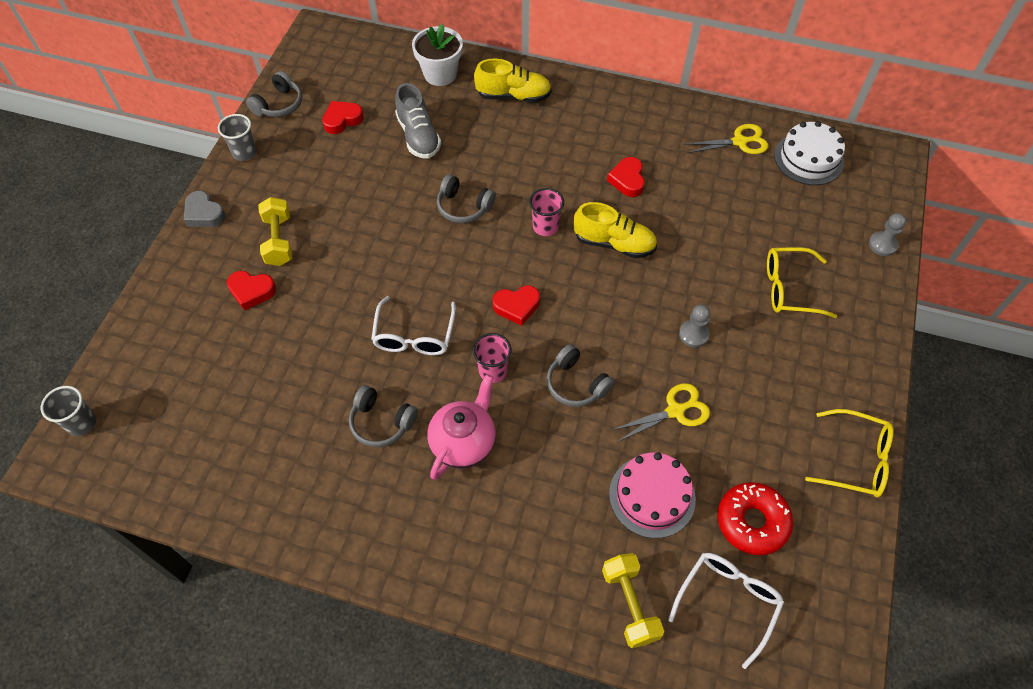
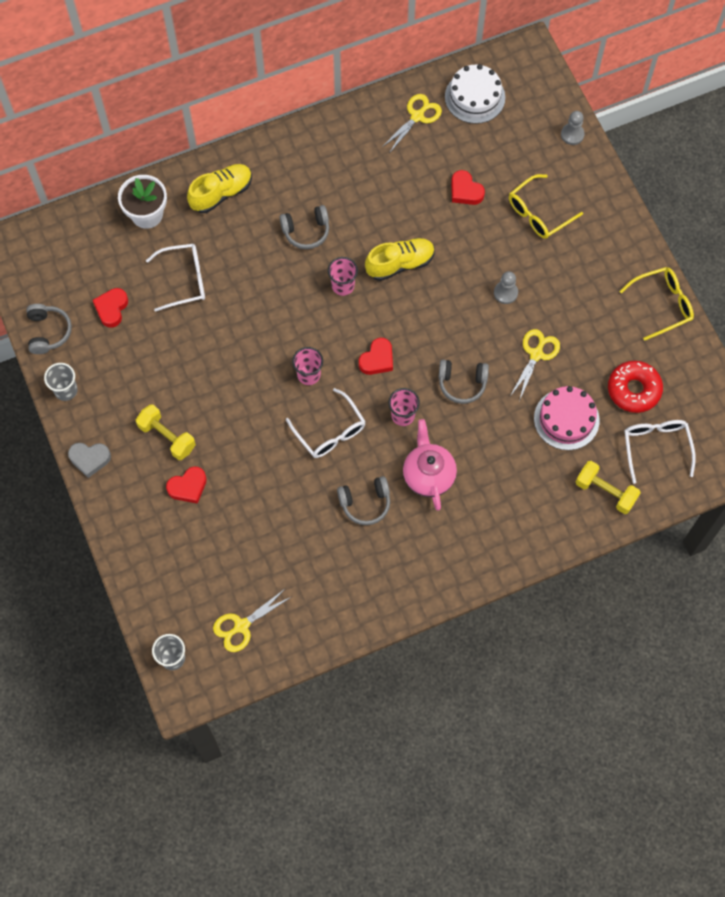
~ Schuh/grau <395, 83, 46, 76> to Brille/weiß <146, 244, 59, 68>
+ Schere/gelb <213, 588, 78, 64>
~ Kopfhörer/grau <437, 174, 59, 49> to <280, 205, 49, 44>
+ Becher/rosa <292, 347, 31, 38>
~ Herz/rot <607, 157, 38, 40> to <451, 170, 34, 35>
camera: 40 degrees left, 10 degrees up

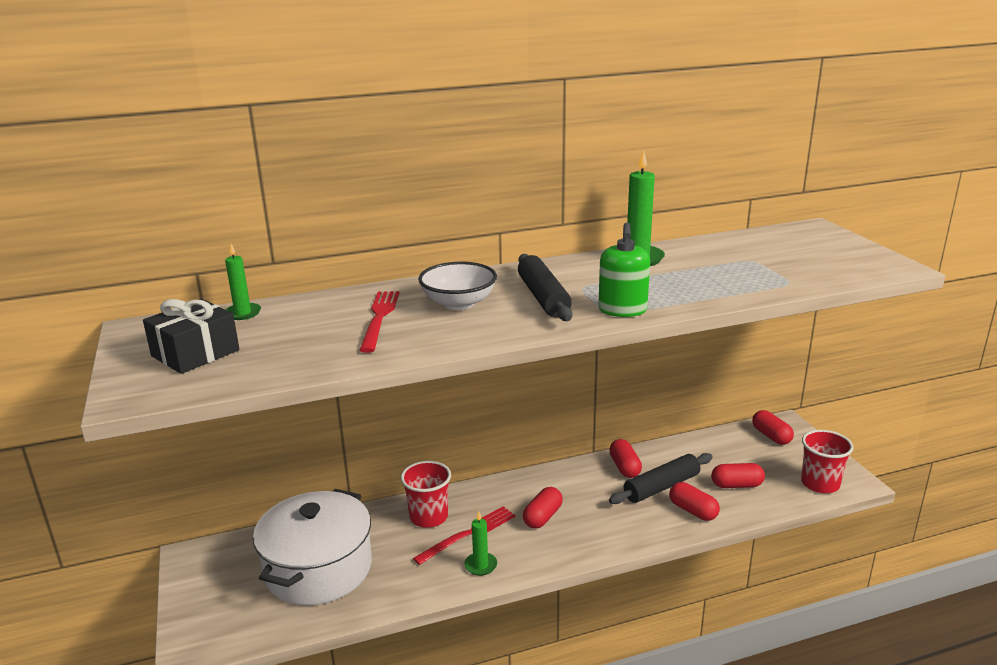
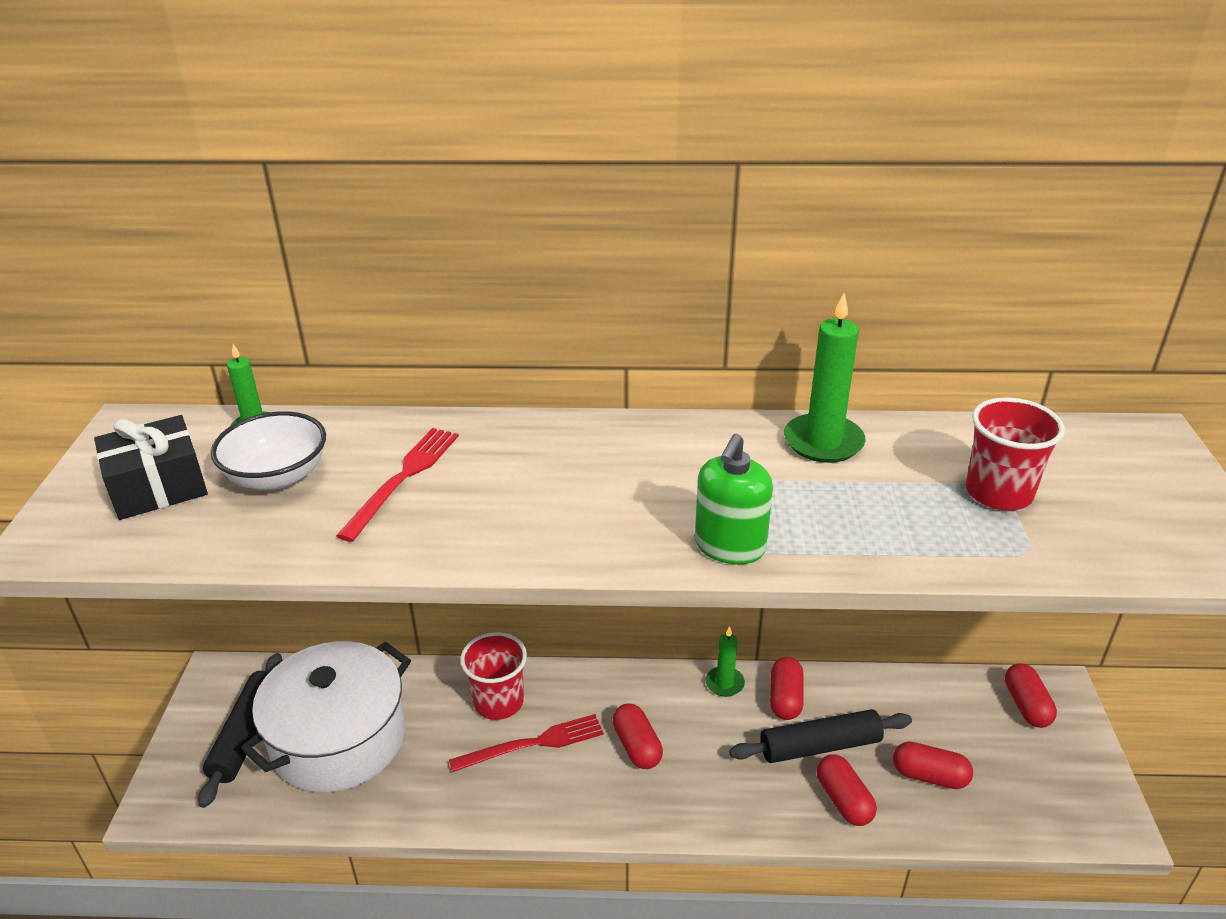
~ Nudelholz/schwarz <518, 254, 54, 67> to <198, 653, 84, 155>
~ Schüssel/weiß <418, 262, 79, 48> to <211, 411, 115, 79>
~ Kapsel/rot <523, 487, 40, 42> = <613, 704, 50, 65> 75 degrees counterclockwise
~ Kerze/grün <464, 511, 33, 65> to <705, 626, 40, 71>
~ Becher/rot <801, 430, 53, 63> to <966, 398, 99, 112>
camera: 20 degrees right, 10 degrees up

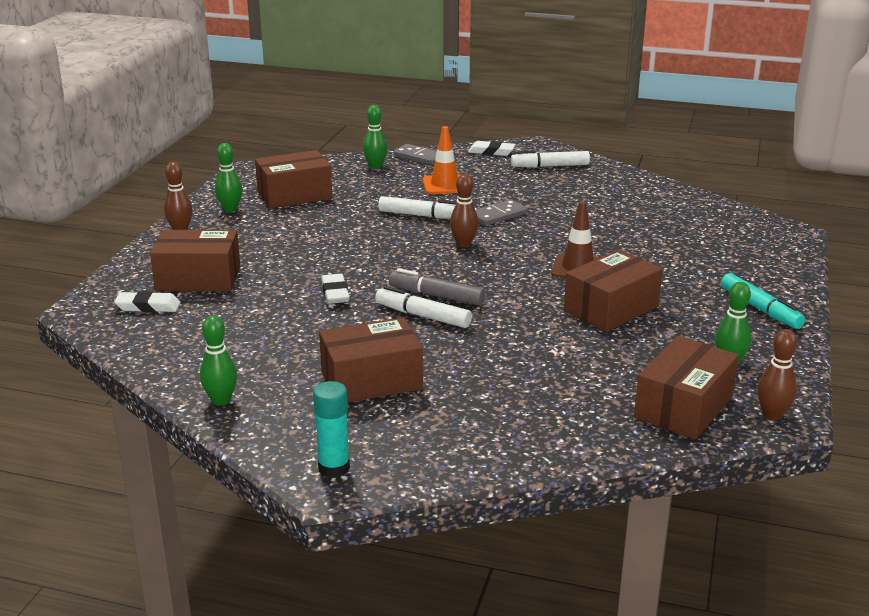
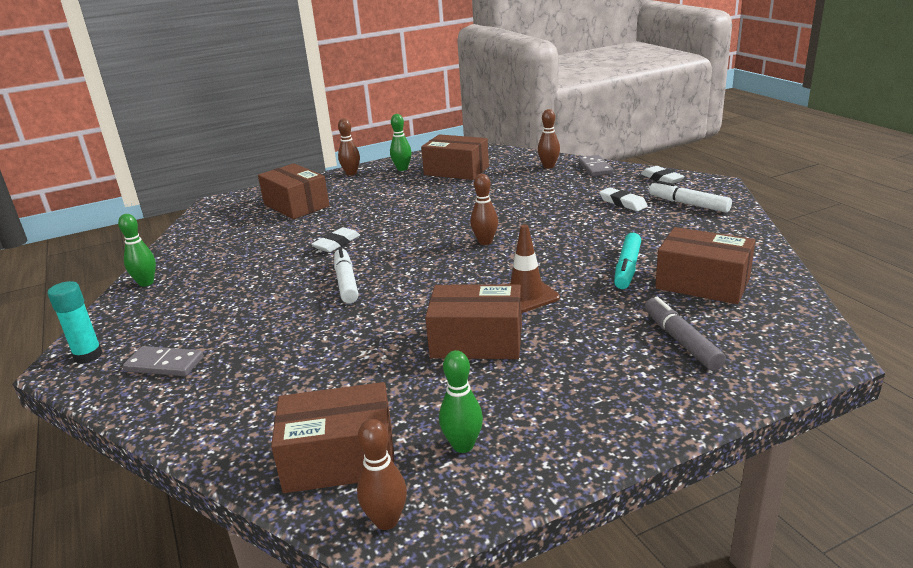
~ Dominostein/grau <475, 200, 53, 26> to <123, 346, 81, 30>
~ Bowlingkegel/grün <363, 105, 25, 64> to Bowlingkegel/braun <538, 109, 22, 59>
~ Radiergummi/weiß <114, 291, 67, 21> to <599, 187, 49, 24>
~ Filzstift/türkis <721, 273, 84, 56> to <614, 233, 27, 56>
~ Filzstift/grau <389, 268, 96, 38> to <645, 297, 81, 74>
~ Schachtel/braun <319, 317, 104, 85> to <655, 227, 100, 77>
- Filzstift/weiß <378, 196, 78, 23>
- Leitkegel/orange <423, 126, 37, 68>
camera: 50 degrees right, 0 degrees up

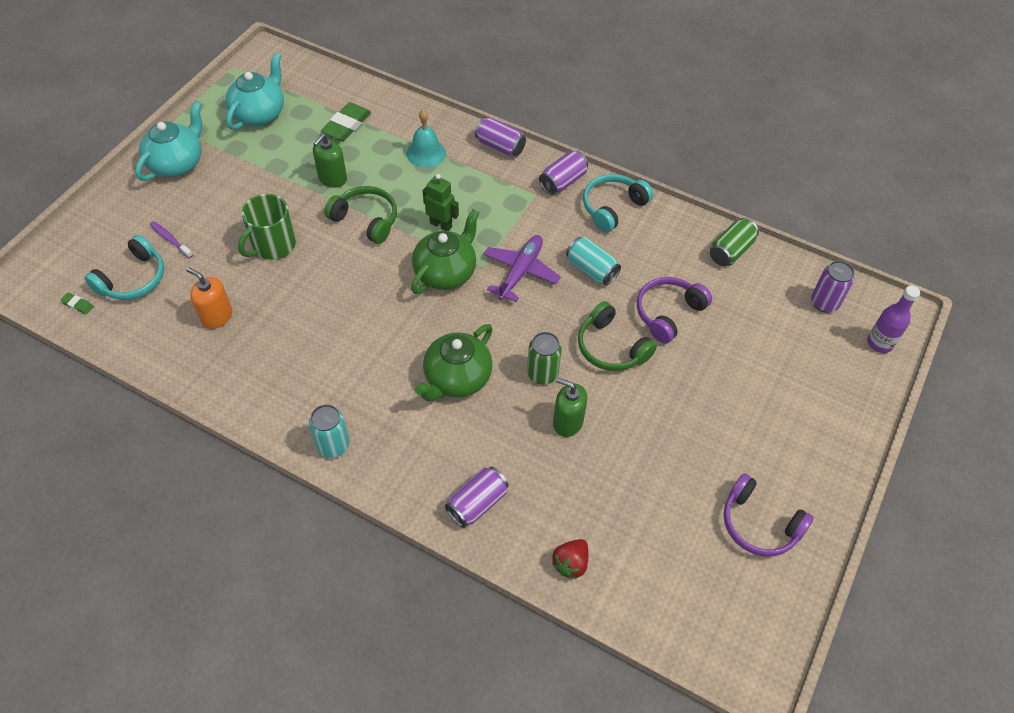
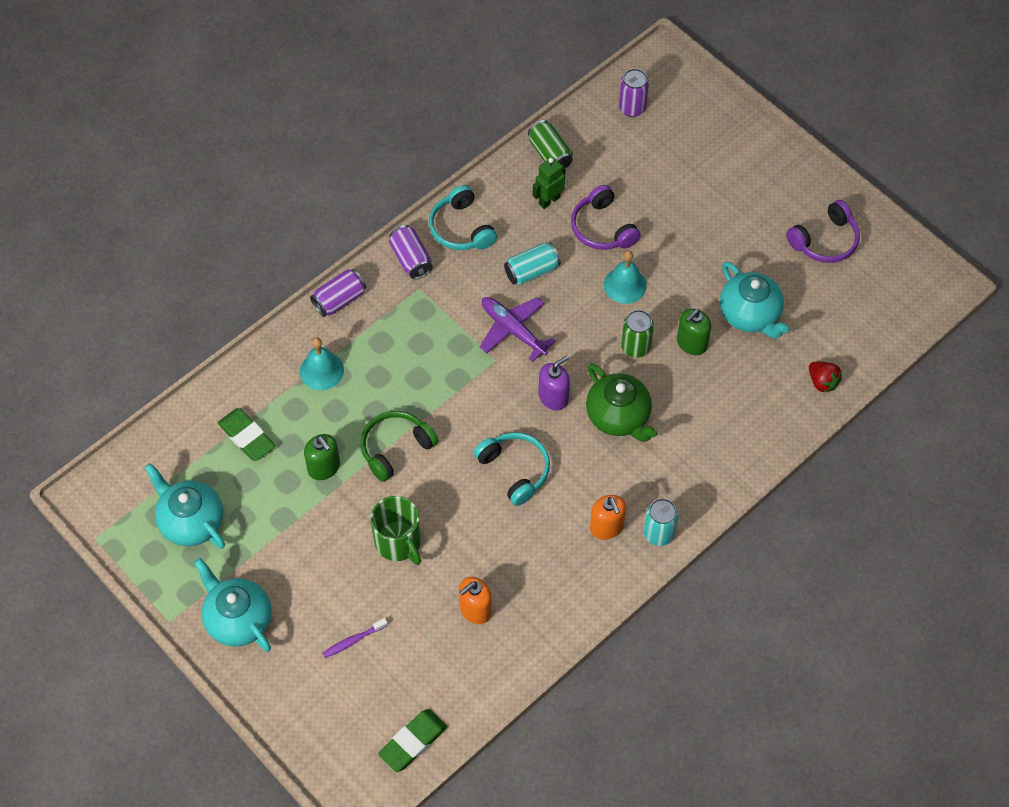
~ Radiergummi/grün <60, 292, 33, 22> = <378, 709, 69, 63> x2.13
~ Kopfhörer/türkis <84, 235, 80, 65> to <474, 432, 76, 74>
~ Roboter/grün <423, 174, 36, 57> to <533, 157, 33, 52>
+ Seifenspender/lila <538, 355, 32, 55>
+ Seifenspender/orange <590, 495, 36, 45>
~ Kopfhörer/grün <578, 301, 79, 70> to Glocke/türkis <604, 250, 43, 54>
+ Teekanne/türkis <720, 261, 69, 77>
- Teekanne/grün <411, 209, 68, 85>
- Dose/lila <445, 466, 64, 62>
- Flasche/lila <867, 286, 53, 67>
camera: 70 degrees left, 5 degrees up

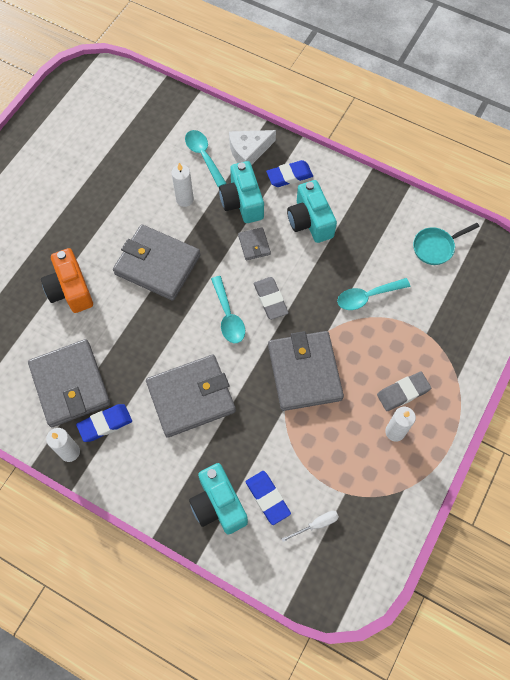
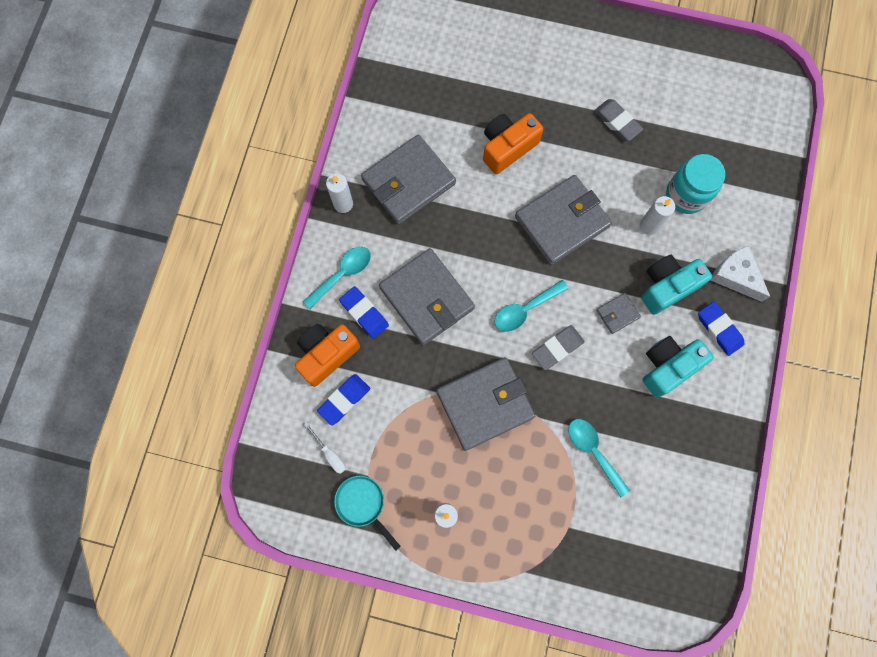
~ Kamera/türkis <189, 463, 59, 71> to Kamera/orange <295, 324, 65, 63>
~ Löffel/türkis <185, 130, 41, 57> to <303, 246, 68, 63>
~ Pfanne/türkis <413, 223, 67, 42> to <334, 475, 67, 76>
~ Radiergummi/blau <76, 404, 56, 38> to <339, 286, 50, 53>
~ Geldbörse/grau <113, 224, 88, 77> = <515, 175, 97, 90> 45 degrees clockwise
~ Radiergummi/grau <377, 372, 54, 39> to <594, 99, 49, 42>
+ Einmachglas/türkis <666, 154, 59, 60>
camera: 75 degrees right, 10 degrees up

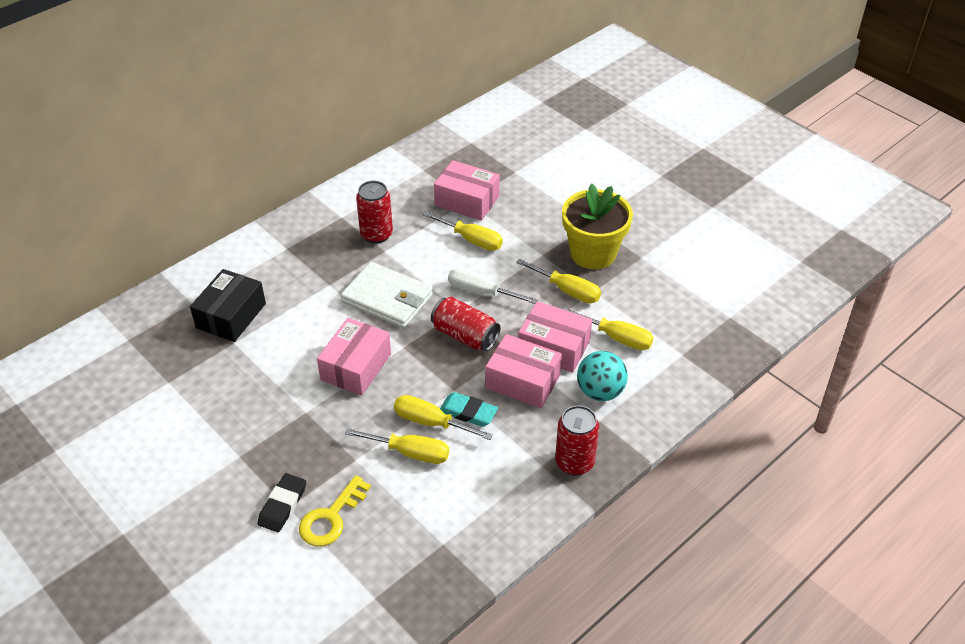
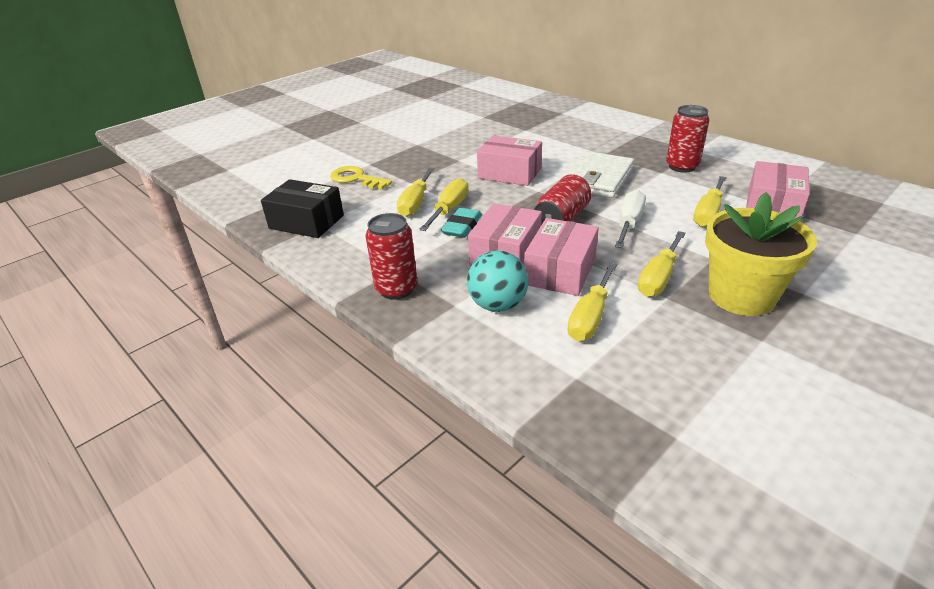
~ Schachtel/schwarz <190, 269, 76, 73> to <261, 179, 83, 59>
- Radiergummi/schwarz <258, 473, 48, 59>
camera: 90 degrees right, 10 degrees down

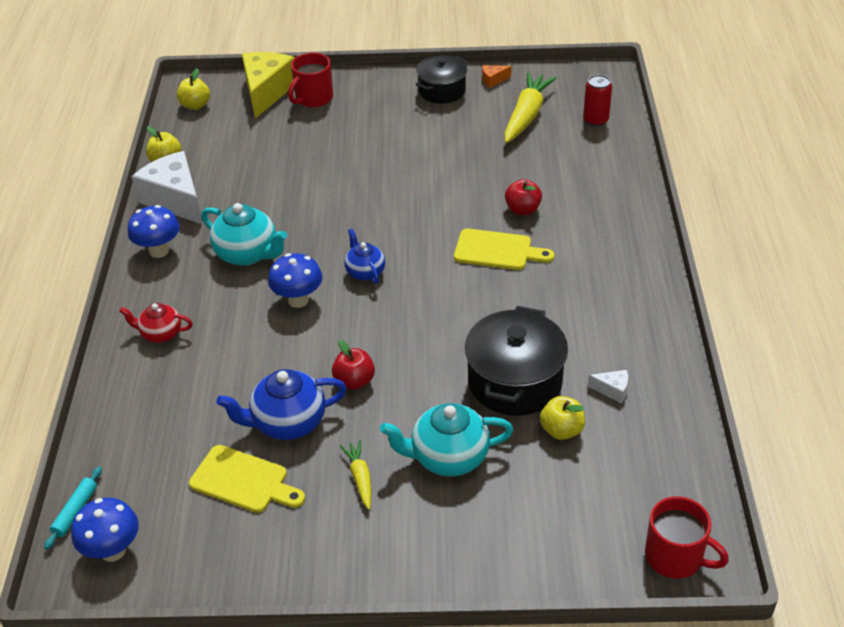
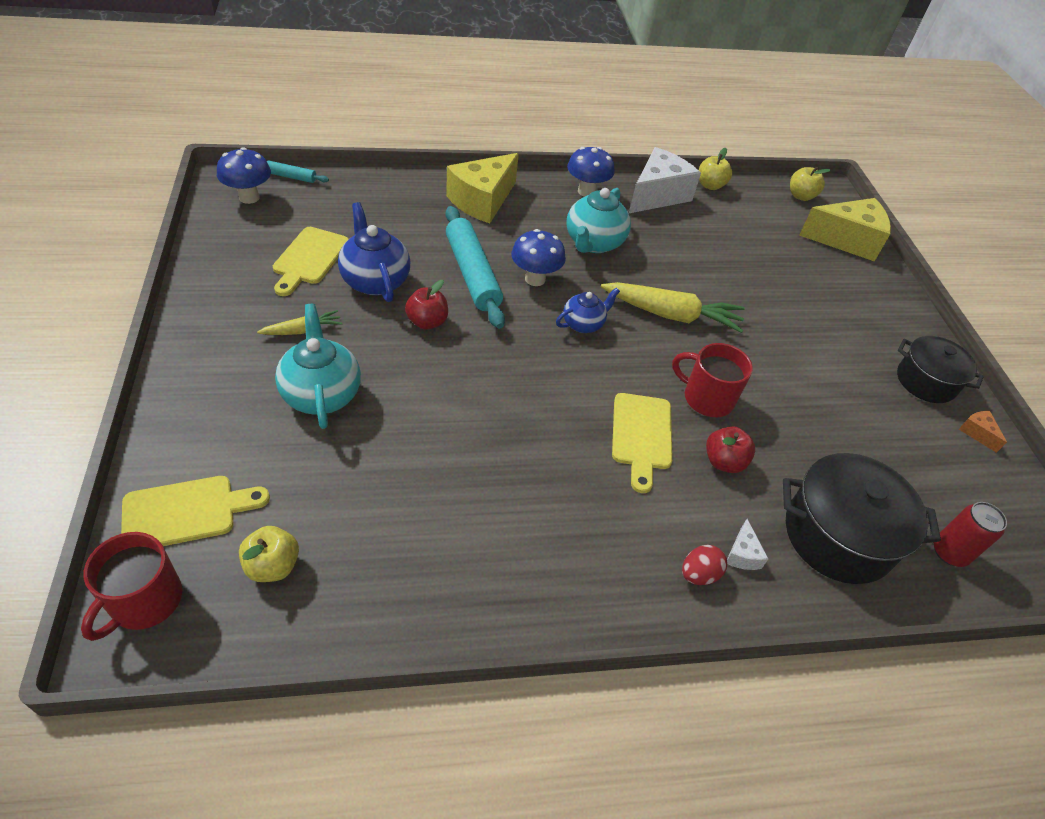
+ Schneidebrett/gelb <121, 476, 149, 70>
~ Apfel/gelb <540, 396, 45, 44> to <239, 526, 60, 56>
+ Nudelholz/türkis <445, 206, 60, 123>
~ Teekanne/rot <119, 303, 74, 40> to Käse/gelb <446, 153, 73, 70>
~ Karotte/gelb <504, 72, 53, 71> to <601, 282, 144, 51>
~ Tasse/rot <288, 53, 45, 54> to <672, 343, 81, 74>
+ Ei/rot <682, 545, 45, 40>
~ Käse/weiß <588, 370, 40, 33> to <727, 519, 41, 51>
~ Kochtopf/schwarz <465, 306, 103, 110> to <783, 453, 158, 131>
camera: 75 degrees right, 5 degrees up

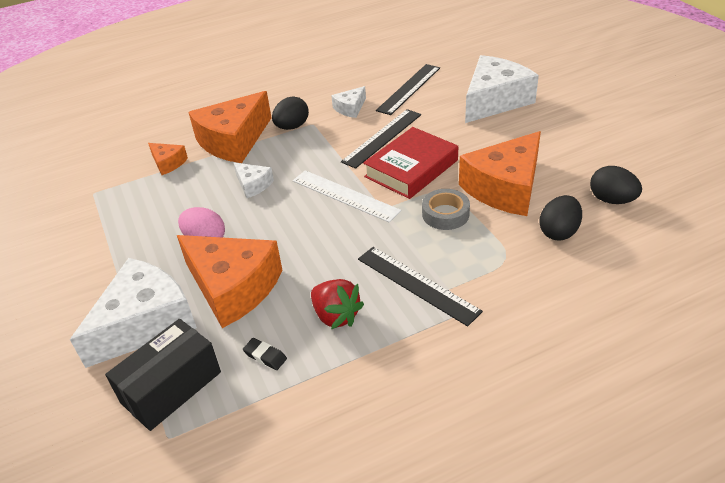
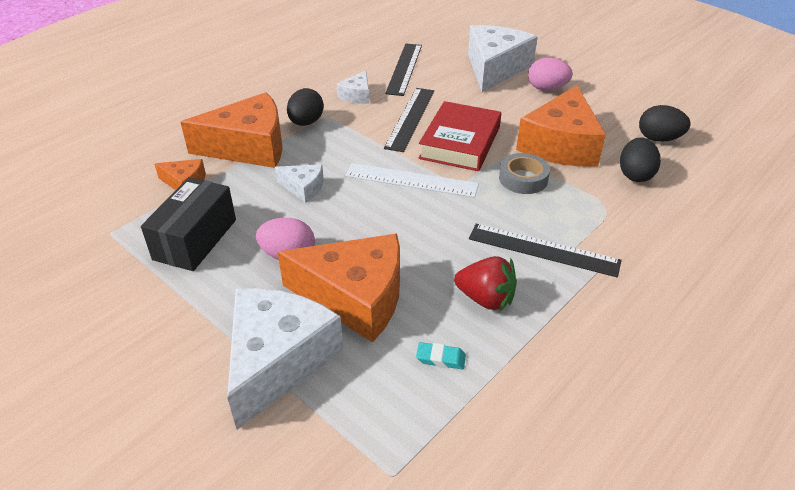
~ Schachtel/schwarz <105, 319, 116, 112> to <141, 177, 95, 94>
~ Käse/orange <188, 91, 84, 72> = <180, 92, 103, 76> 120 degrees counterclockwise
~ Radiergummi/schwarz <243, 338, 44, 32> to Radiergummi/türkis <416, 342, 50, 28>
+ Ei/rosa <528, 58, 45, 33>
camera: 25 degrees left, 0 degrees up

